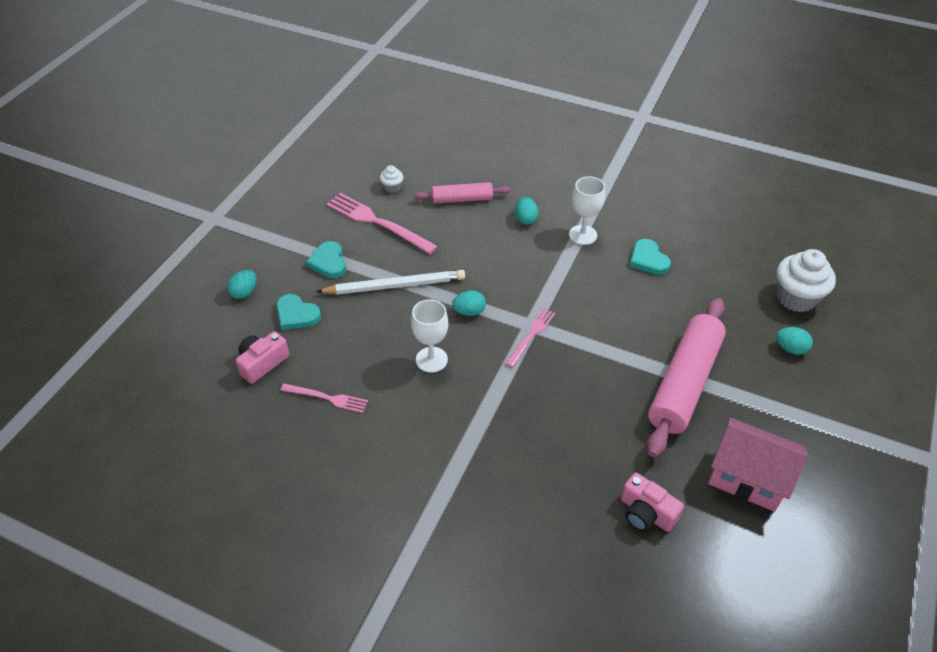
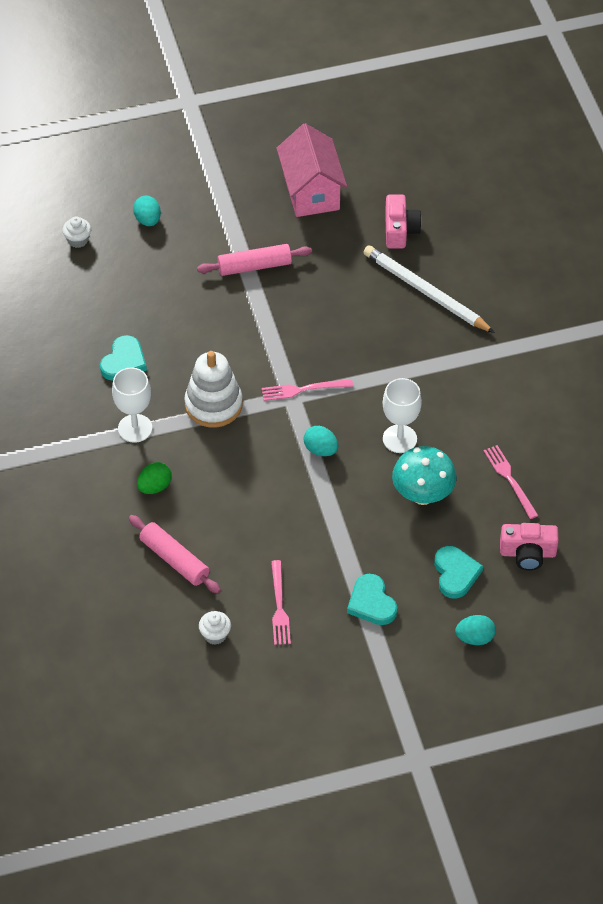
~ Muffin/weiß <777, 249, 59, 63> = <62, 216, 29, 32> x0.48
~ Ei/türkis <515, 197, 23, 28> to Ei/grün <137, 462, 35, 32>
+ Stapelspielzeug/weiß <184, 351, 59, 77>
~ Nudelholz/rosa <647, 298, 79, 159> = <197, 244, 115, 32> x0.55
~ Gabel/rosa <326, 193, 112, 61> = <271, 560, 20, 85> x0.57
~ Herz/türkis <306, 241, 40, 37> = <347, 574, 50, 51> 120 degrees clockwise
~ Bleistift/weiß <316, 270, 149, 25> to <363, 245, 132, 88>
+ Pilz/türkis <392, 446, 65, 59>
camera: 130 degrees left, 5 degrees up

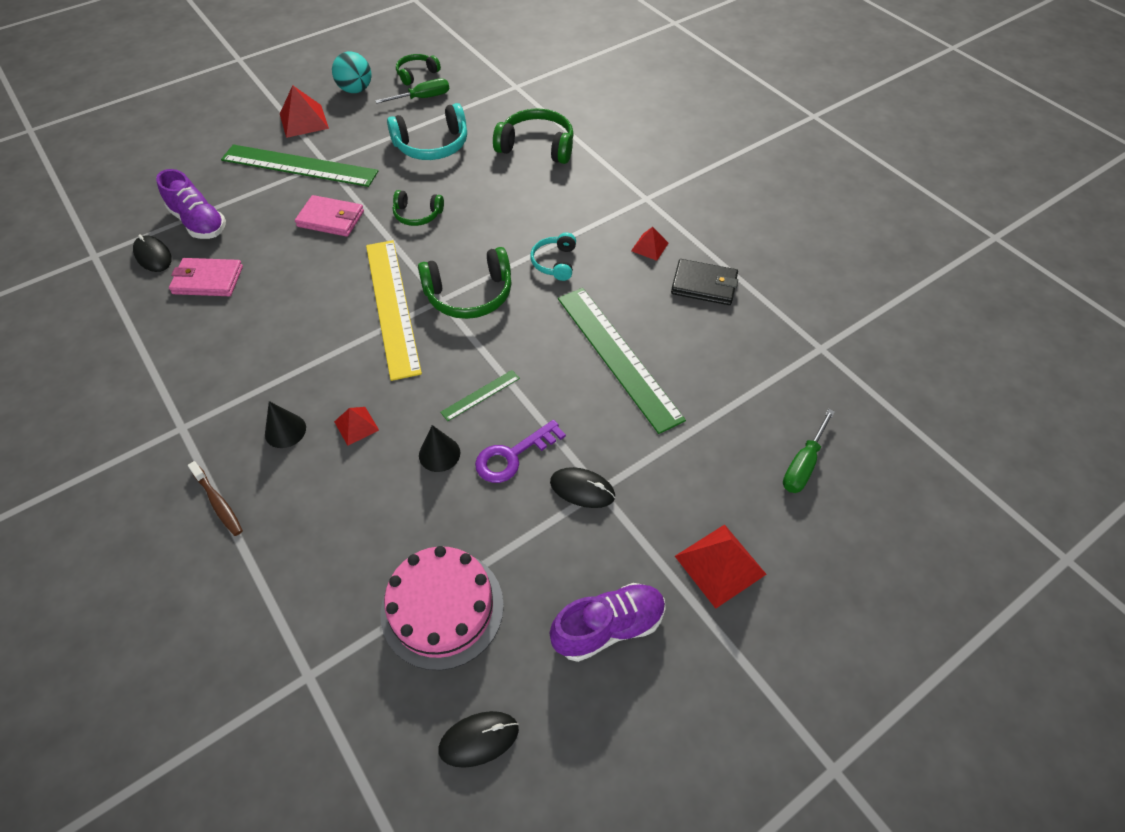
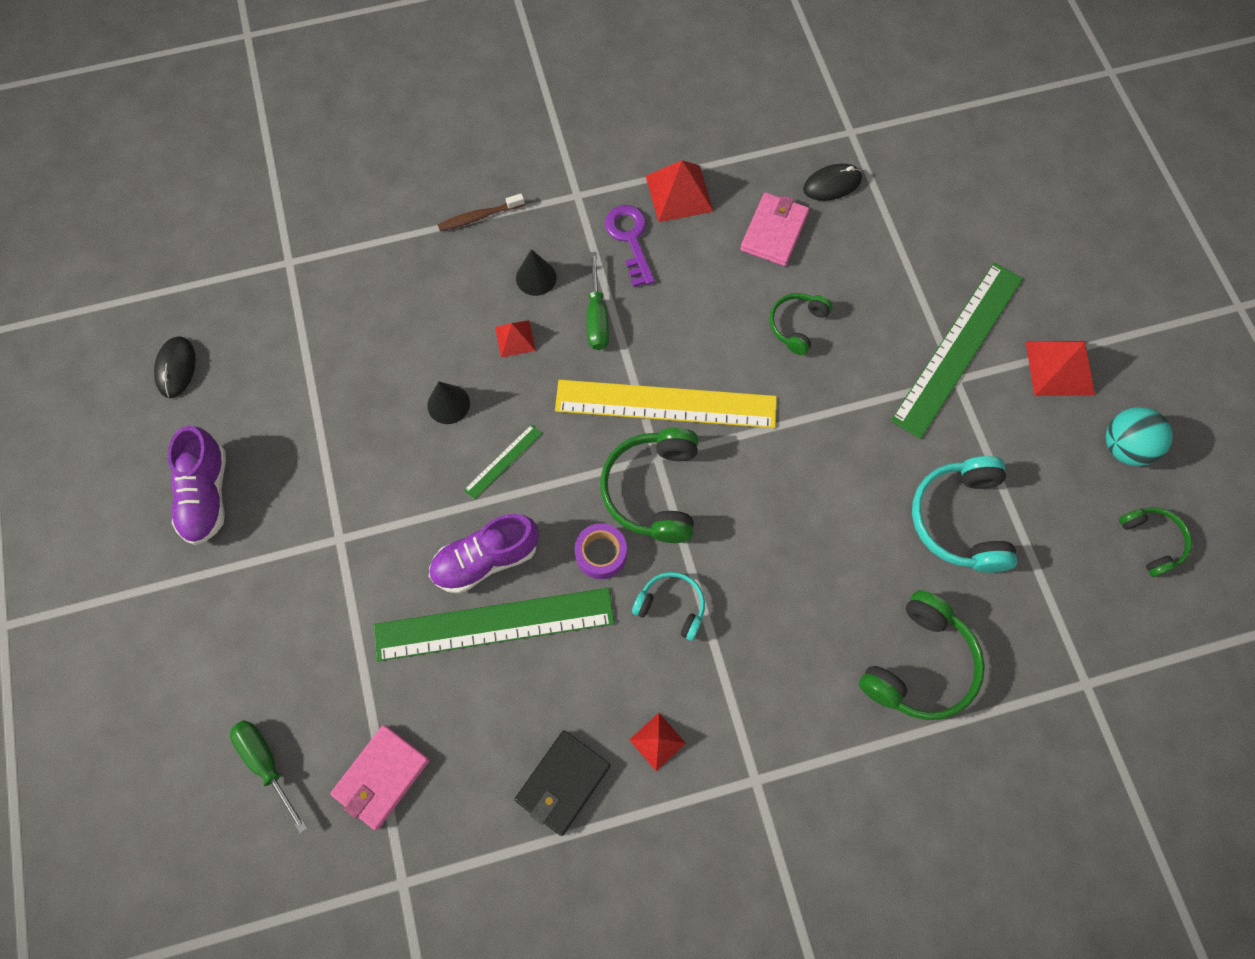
~ Geldbörse/rosa <295, 195, 69, 42> to <330, 725, 100, 105>
~ Schuh/lila <156, 169, 70, 70> to <429, 514, 110, 80>
~ Lineal/grün <440, 370, 80, 51> = <464, 424, 78, 76> 60 degrees clockwise
+ Klebeband/lila <575, 523, 52, 56>
~ Schraubenzieher/grün <375, 78, 74, 26> to <587, 252, 22, 98>
~ Schlüssel/lila <475, 420, 91, 63> to <605, 205, 50, 82>
~ Pyramide/rot <675, 524, 92, 85> to <646, 160, 68, 62>
~ Kopfhörer/grün <393, 190, 51, 36> to <769, 293, 64, 62>
- Kuchen/rosa <380, 546, 124, 124>
- Computermaus/schwarz <550, 467, 65, 41>
camera: 110 degrees right, 15 degrees up

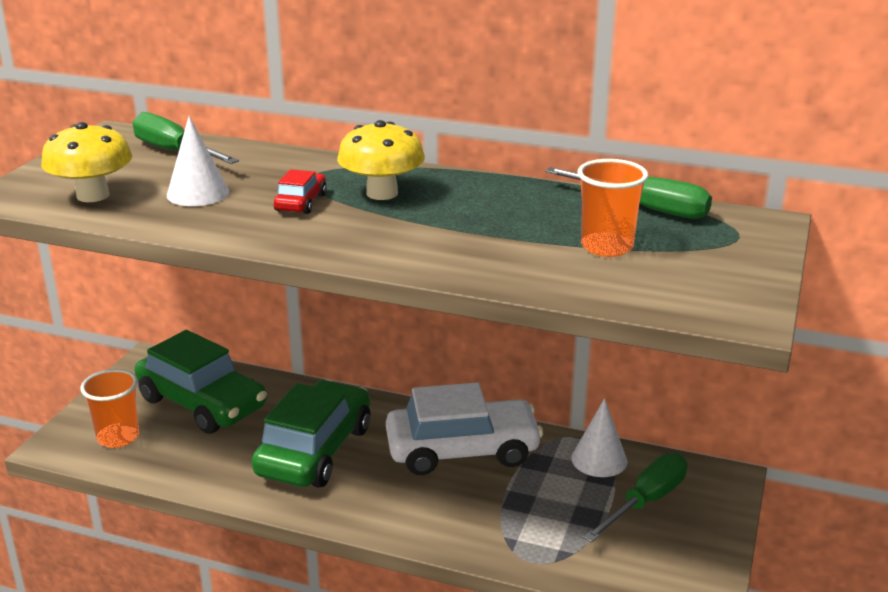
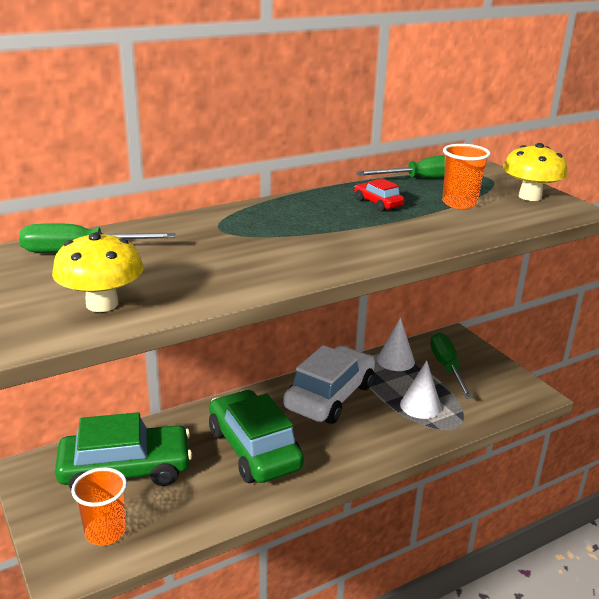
~ Auto/rot <274, 169, 53, 45> to <354, 178, 50, 33>
~ Kegel/weiß <167, 116, 62, 90> to <400, 360, 42, 59>
~ Pilz/gelb <337, 120, 88, 80> to <503, 143, 65, 58>
camera: 50 degrees left, 0 degrees up

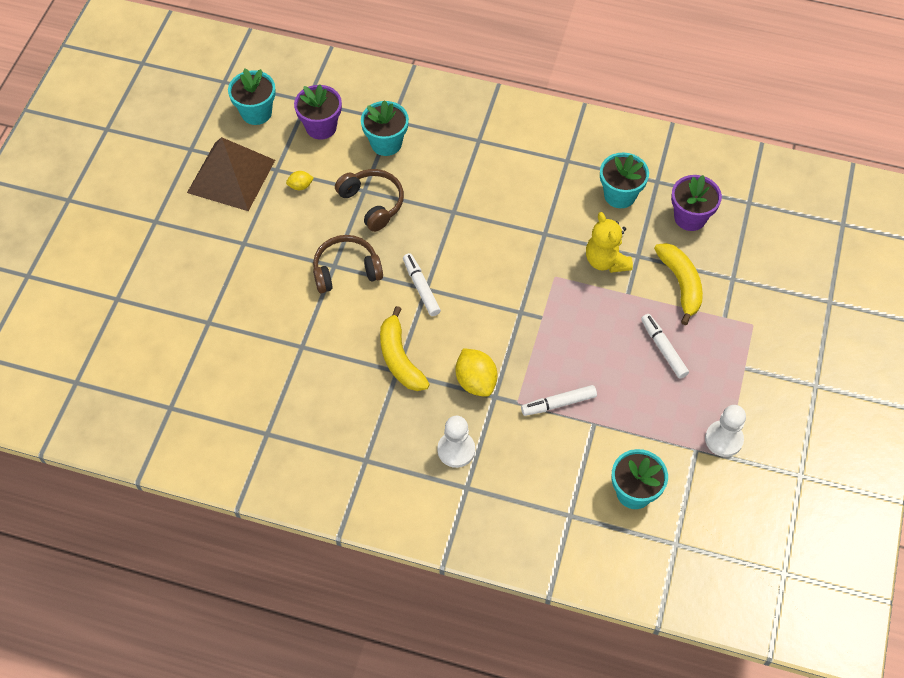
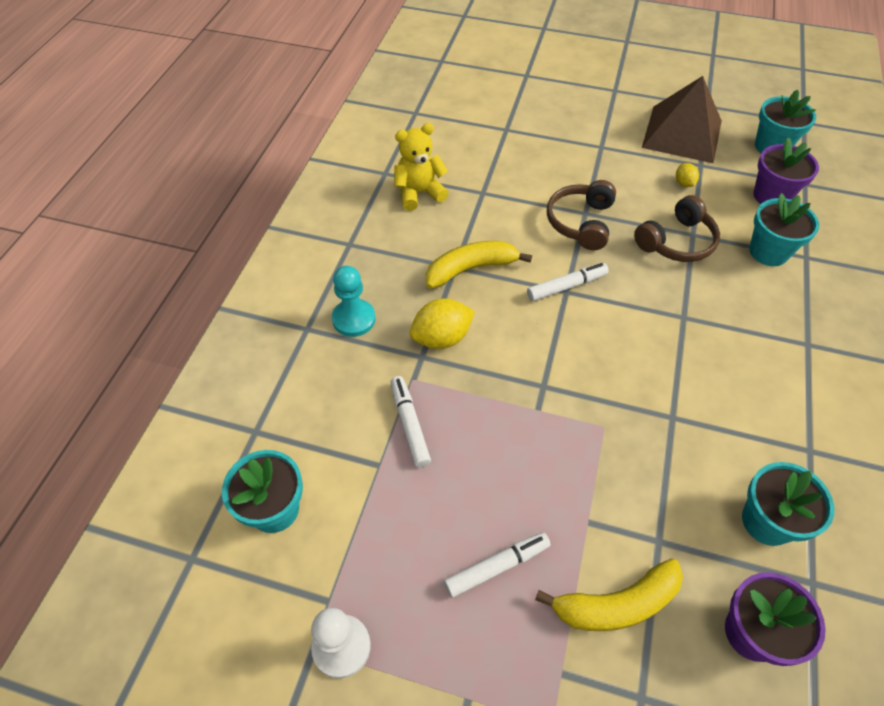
~ Bauer/weiß <437, 416, 38, 52> to Bauer/türkis <332, 266, 44, 71>
~ Teddybär/gelb <586, 212, 47, 61> to <394, 123, 55, 88>
~ Kopfhörer/braun <313, 235, 70, 58> = <547, 180, 69, 70> 150 degrees counterclockwise
camera: 90 degrees right, 5 degrees down

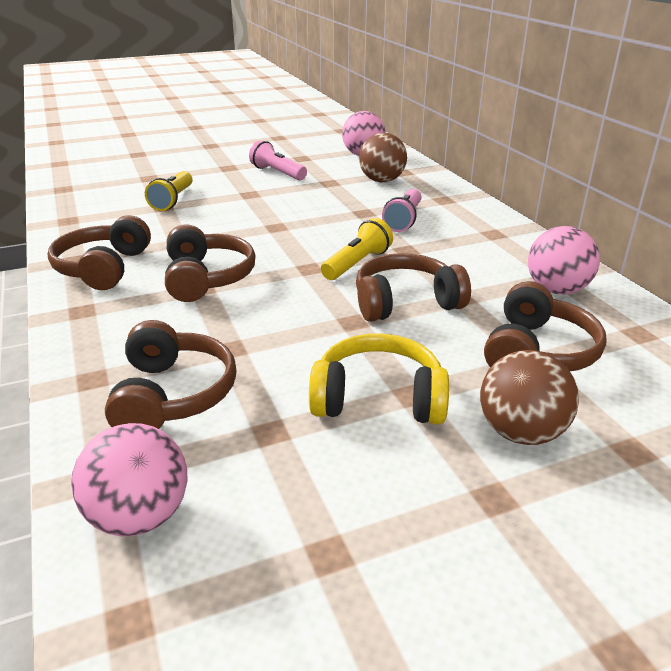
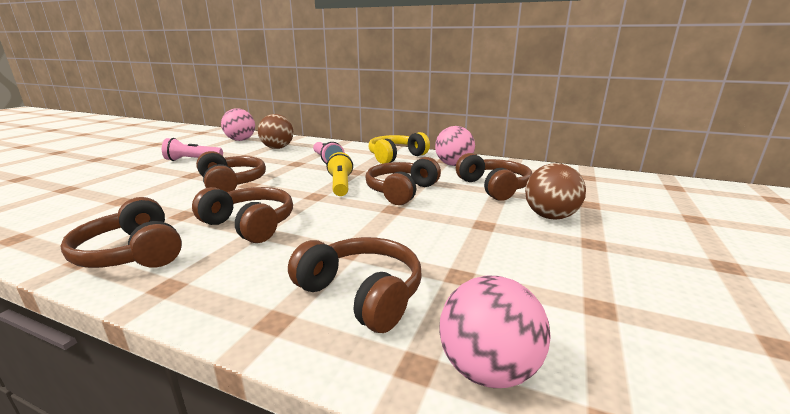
+ Kopfhörer/braun <196, 151, 70, 41>
~ Kopfhörer/gelb <309, 334, 140, 90> to <368, 132, 62, 32>
- Taschenlampe/gelb <145, 171, 47, 40>
camera: 45 degrees left, 10 degrees down

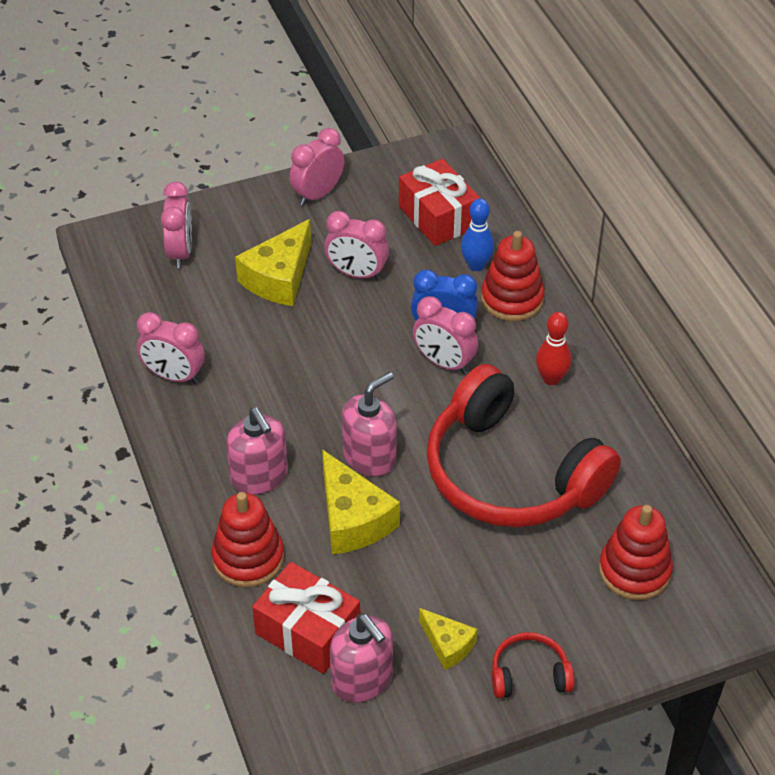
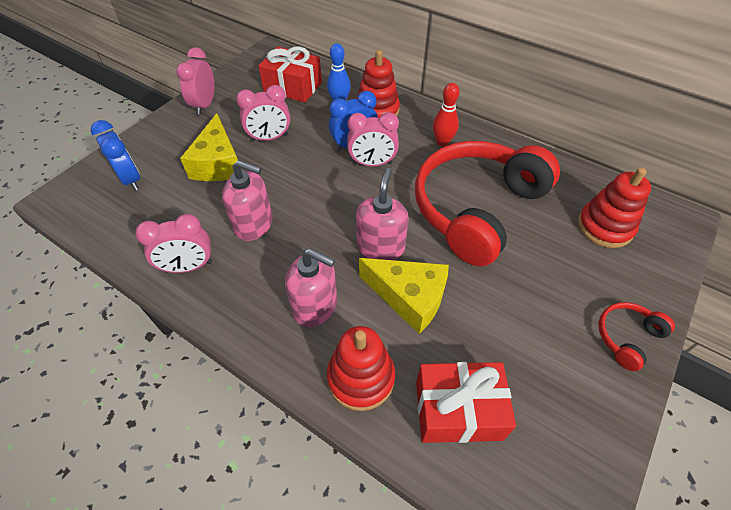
~ Wecker/rosa <161, 182, 31, 86> to Wecker/blau <91, 120, 49, 71>
~ Seifenspender/rosa <330, 614, 63, 88> to <222, 160, 51, 81>
~ Kopfhörer/rot <427, 364, 194, 163> = <415, 141, 145, 126> 120 degrees clockwise
- Käse/gelb <419, 608, 59, 62>
camera: 35 degrees left, 5 degrees up

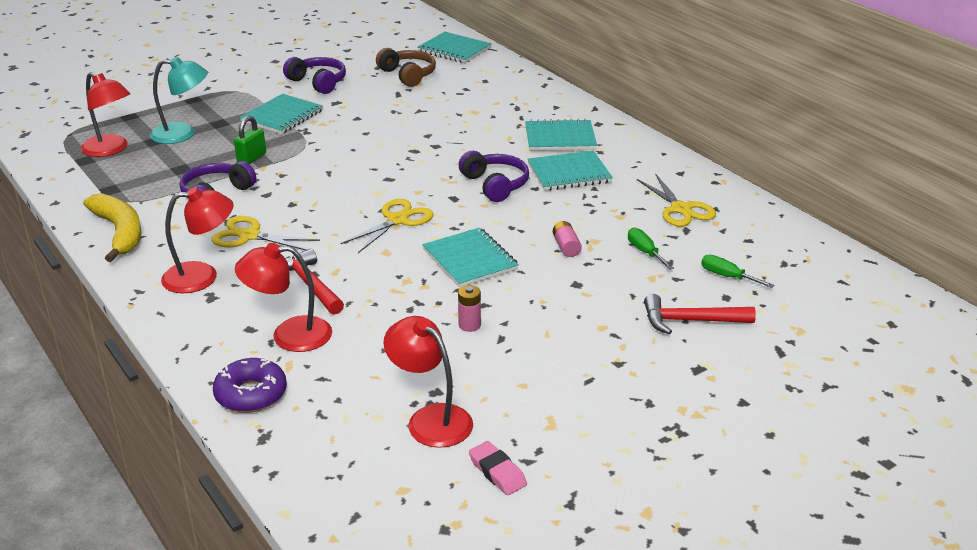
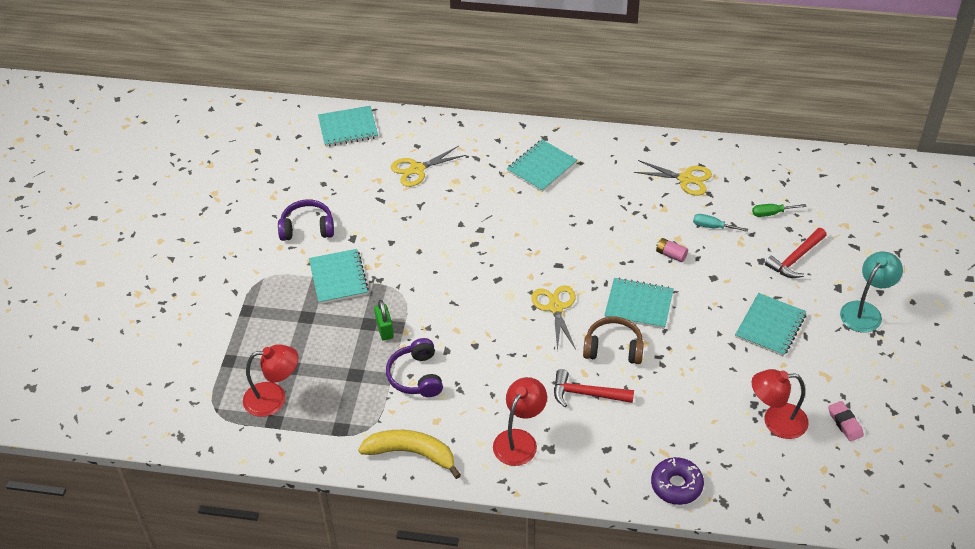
~ Schere/gelb <211, 216, 109, 35> to <391, 146, 75, 41>
~ Kopfhörer/braun <376, 48, 60, 39> to <583, 317, 61, 47>
~ Schraubenzieher/grün <628, 228, 46, 41> to Schraubenzieher/türkis <693, 214, 55, 18>
~ Notizbuch/türkis <528, 151, 85, 40> to <735, 293, 72, 63>
~ Radiergummi/rosa <469, 441, 58, 54> = <828, 401, 36, 40> 60 degrees clockwise
~ Lampe/türkis <150, 57, 58, 87> to <840, 251, 63, 82>
- Lampe/rot <235, 243, 97, 109>
- Batterie/rosa <458, 285, 23, 47>
- Kopfhörer/lila <459, 151, 70, 51>
camera: 45 degrees left, 15 degrees up

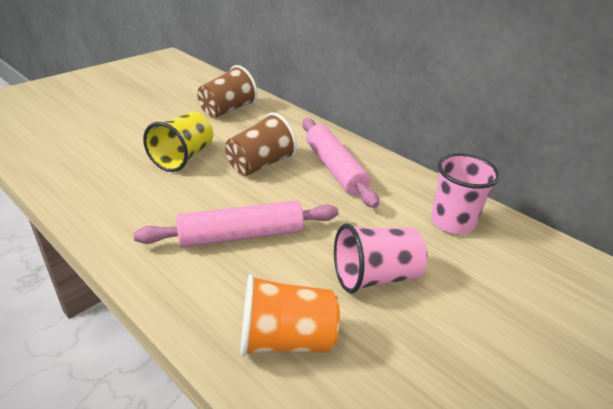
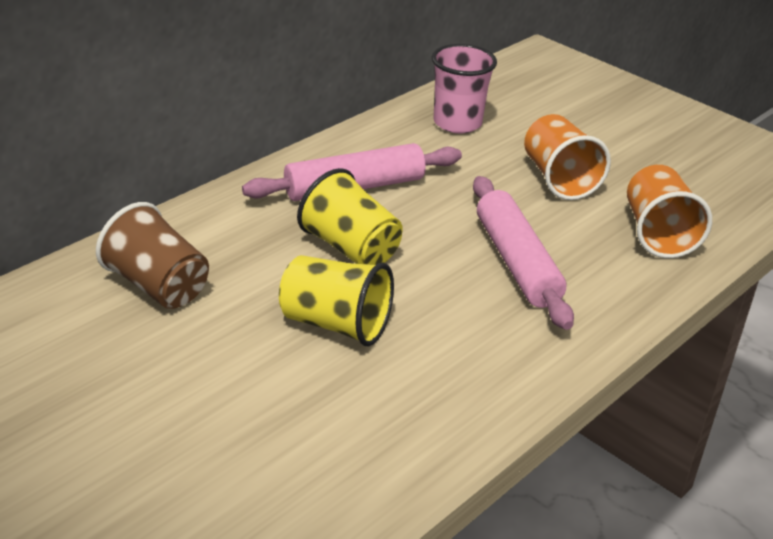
~ Becher/braun <225, 112, 72, 64> to Becher/gelb <297, 168, 106, 97>
~ Becher/rosa <334, 224, 93, 70> to Becher/orange <524, 114, 87, 86>
camera: 90 degrees left, 0 degrees up

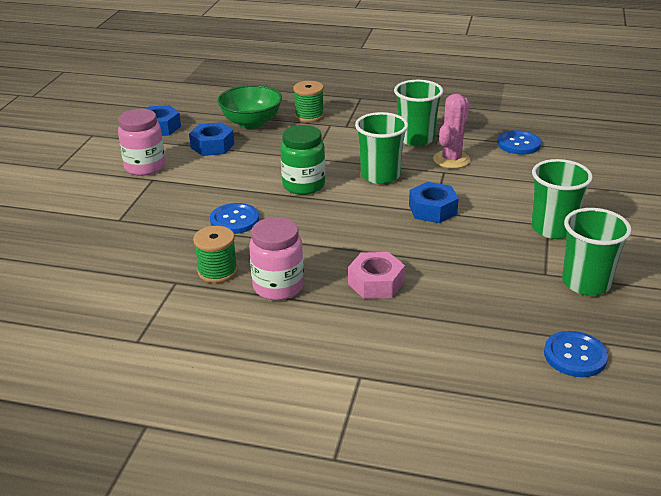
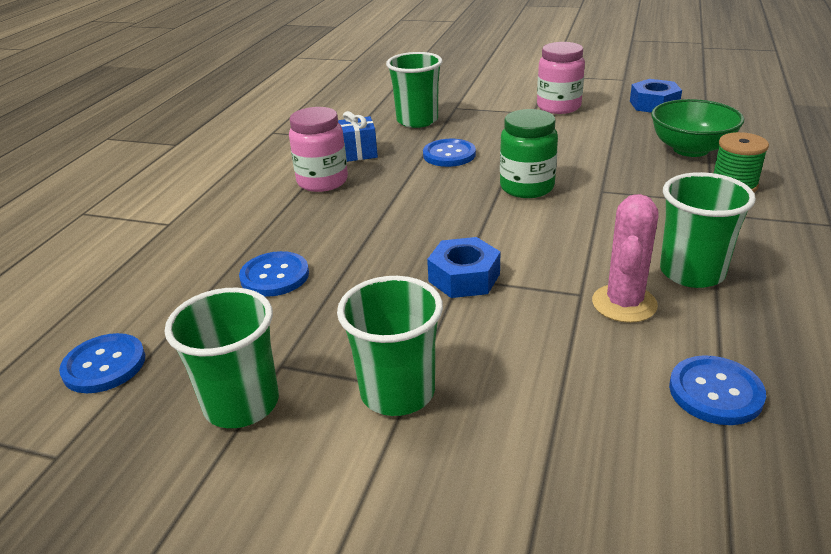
+ Knopf/blau <239, 251, 70, 46>
~ Garnrolle/grün <193, 226, 45, 57> to Geschenk/blau <338, 111, 40, 51>
~ Becher/grün <355, 112, 53, 72> to <386, 52, 57, 76>
~ Kaktus/rosa <433, 94, 37, 75> = <592, 194, 67, 129> 75 degrees clockwise
- Sechskantmutter/blau <189, 122, 45, 34>
- Sechskantmutter/rosa <348, 252, 57, 47>
camera: 95 degrees right, 0 degrees up

